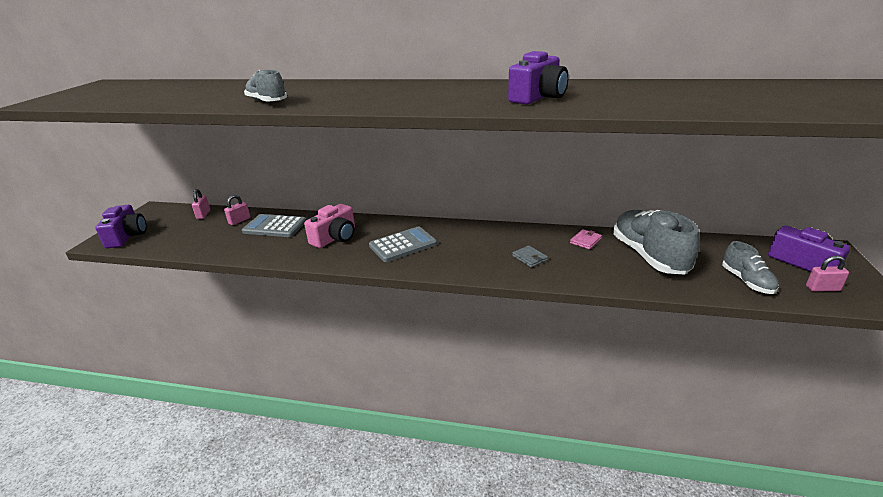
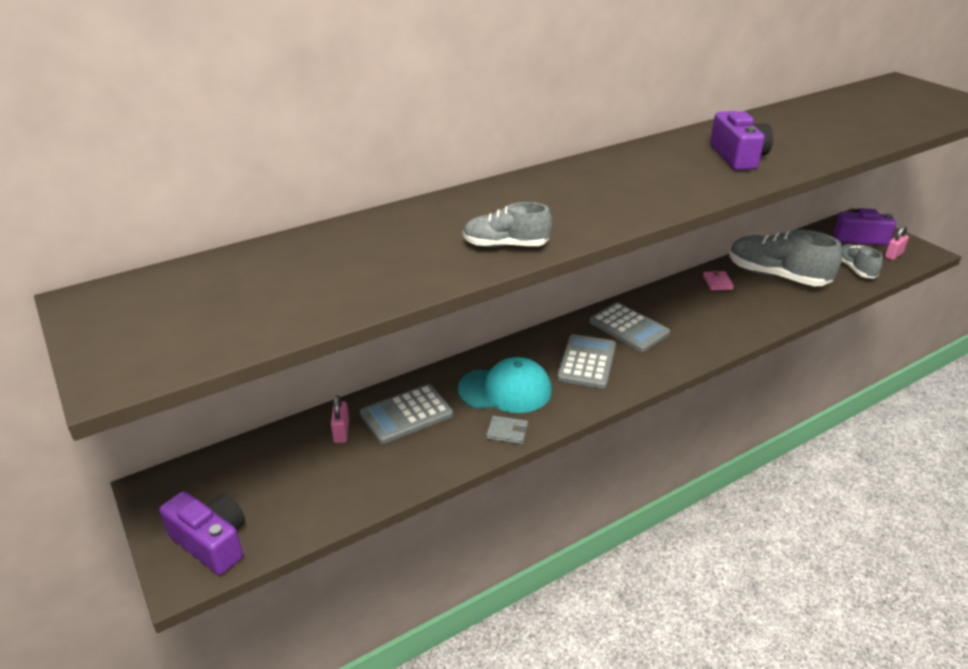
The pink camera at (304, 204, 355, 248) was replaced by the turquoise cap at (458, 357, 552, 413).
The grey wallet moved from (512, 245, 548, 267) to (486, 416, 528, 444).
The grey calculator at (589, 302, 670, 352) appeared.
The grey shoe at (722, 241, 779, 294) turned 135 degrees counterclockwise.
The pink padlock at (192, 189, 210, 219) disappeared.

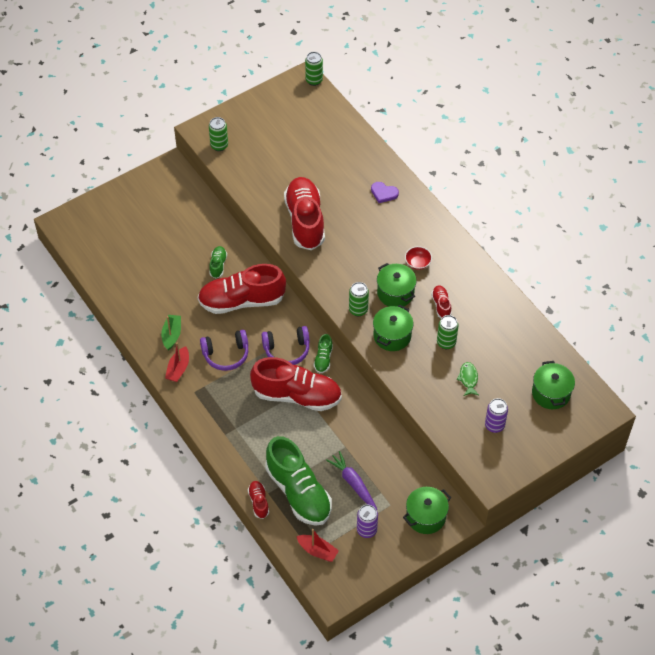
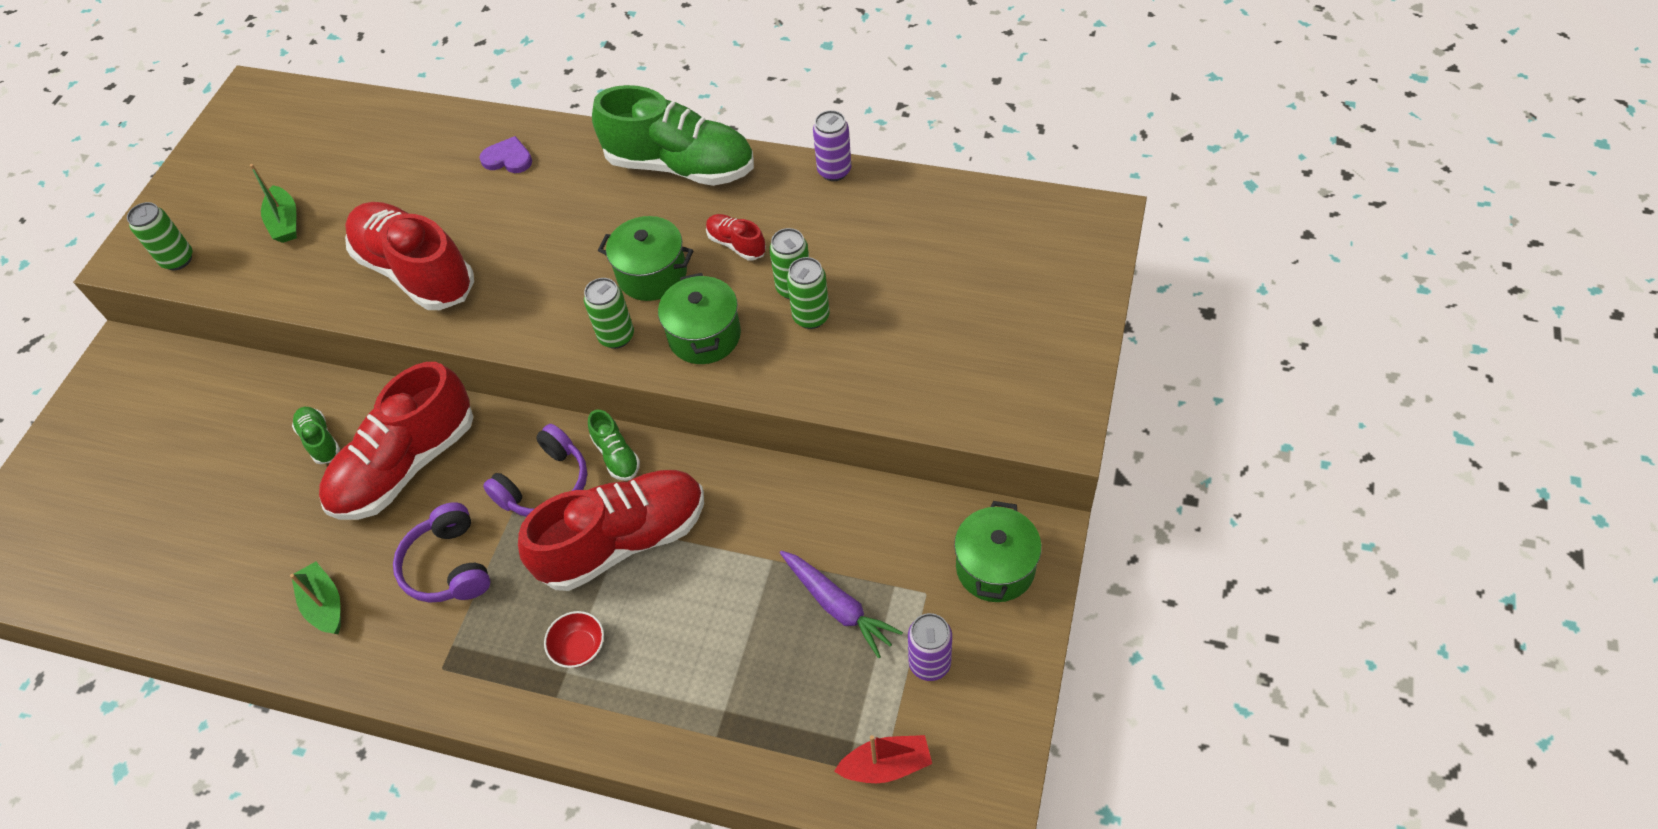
The green boat at (250, 164, 297, 243) appeared.
The purple headphones at (200, 330, 248, 371) turned 120 degrees clockwise.
The purple heart at (371, 182, 399, 203) turned 150 degrees counterclockwise.
The red bowl moved from (405, 246, 432, 270) to (544, 611, 604, 668).
The green shoe moved from (265, 436, 332, 526) to (592, 85, 754, 186).
The purple carrot at (326, 451, 377, 510) turned 150 degrees counterclockwise.
The green can moved from (305, 52, 323, 86) to (787, 257, 830, 329).
The purple can moved from (485, 398, 508, 433) to (813, 110, 851, 181).
The red boat at (165, 343, 189, 382) disappeared.
The red shoe at (248, 481, 269, 519) disappeared.
The green fish at (456, 362, 479, 396) disappeared.
The green pot at (532, 361, 575, 409) disappeared.

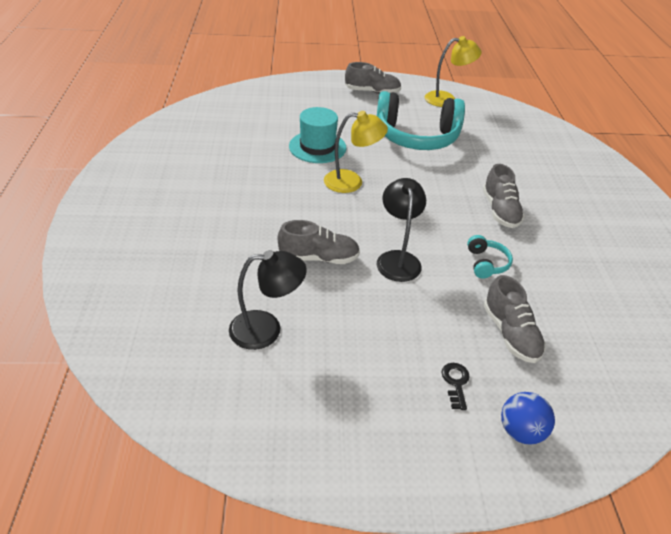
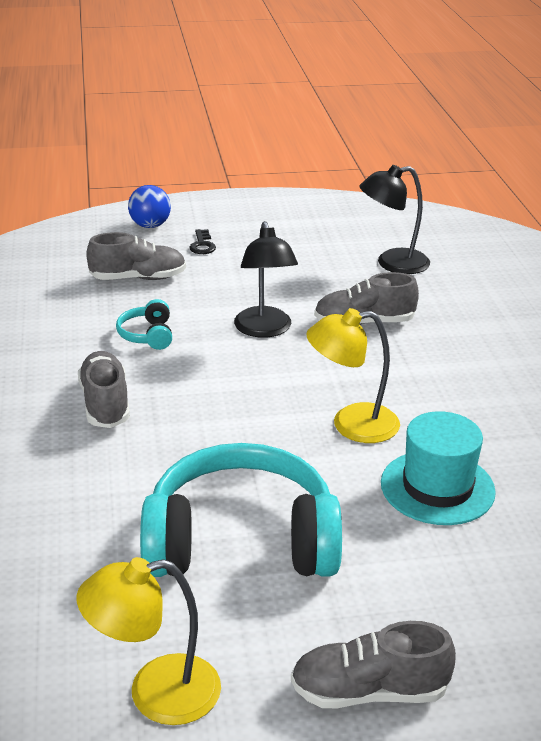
The grey shoe at (484, 275, 546, 363) turned 105 degrees clockwise.

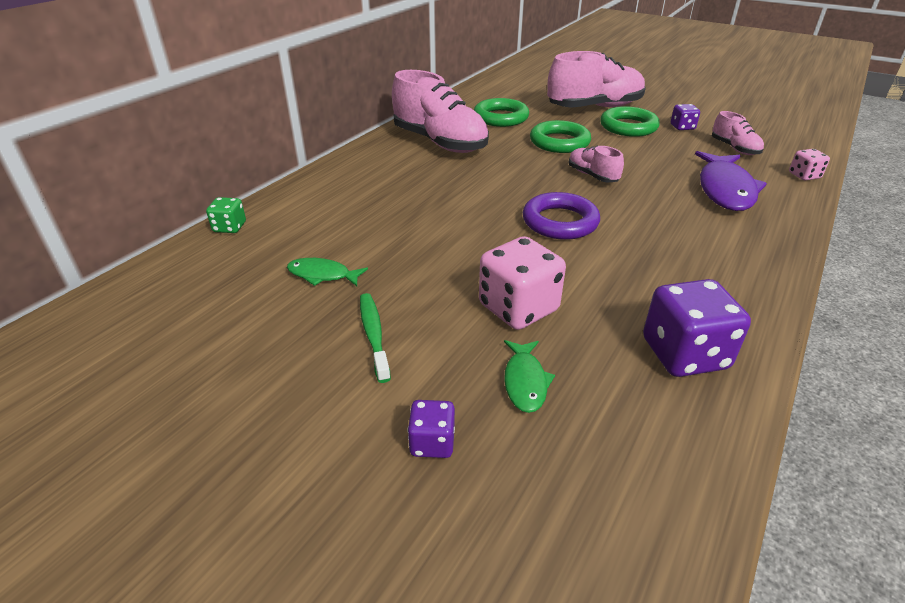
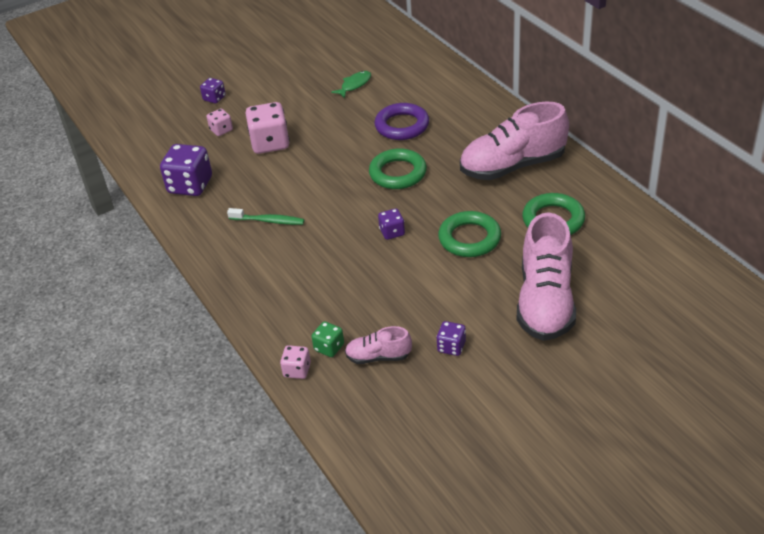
The green fish at (504, 340, 555, 413) was replaced by the pink dice at (207, 109, 233, 136).
The green toothbrush moved from (360, 293, 391, 383) to (227, 208, 305, 225).
The green dice moved from (206, 197, 246, 233) to (311, 321, 344, 357).
The green ring moved from (600, 106, 660, 137) to (369, 148, 427, 189).
The purple ring moved from (523, 192, 600, 240) to (374, 103, 429, 140).
The pink shoe at (568, 146, 624, 182) was replaced by the purple dice at (378, 208, 405, 240).
The purple fish at (695, 151, 767, 211) disappeared.

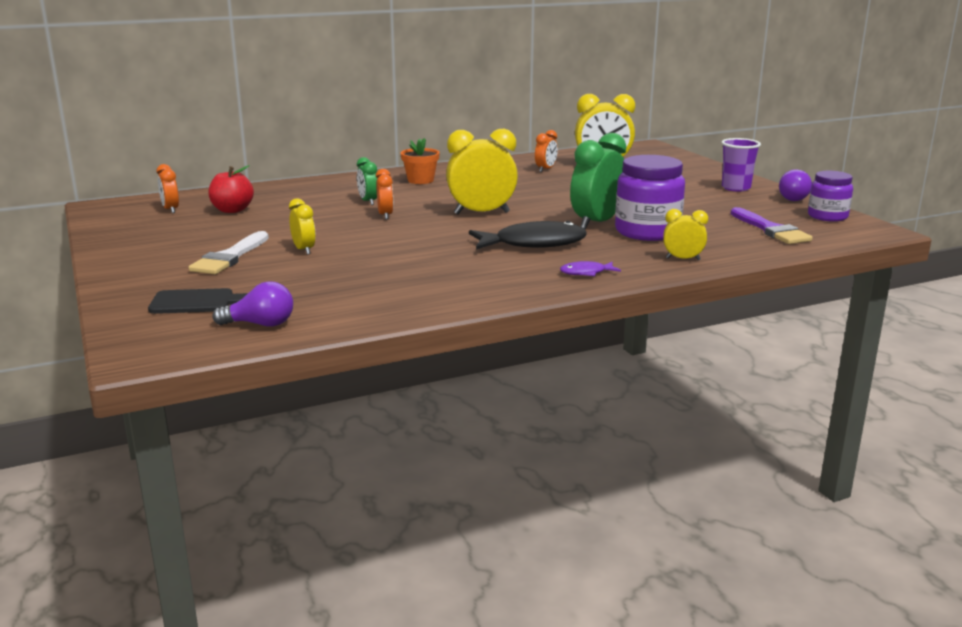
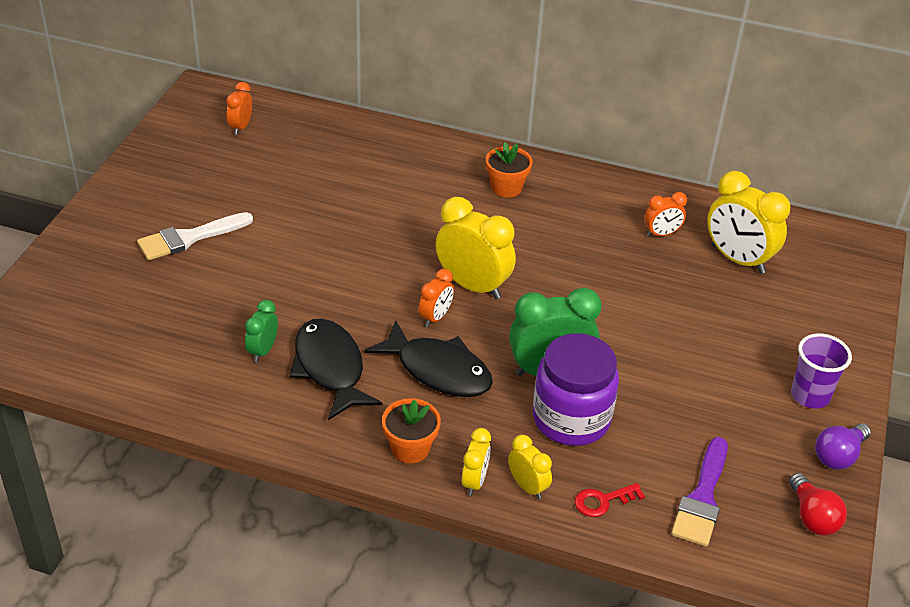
The green clock moved from (357, 157, 377, 205) to (245, 300, 278, 362).
The black fish at (290, 319, 382, 420) appeared.
The purple fish at (560, 261, 621, 276) was replaced by the orange flower pot at (382, 398, 441, 463).
The orange clock moved from (376, 169, 393, 219) to (419, 269, 454, 327).
The yellow clock moved from (289, 198, 316, 255) to (462, 428, 491, 496).
The red key at (575, 483, 645, 517) appeared.
The purple jar at (808, 171, 853, 222) was replaced by the red light bulb at (789, 473, 847, 536).
The black cutting board at (148, 288, 248, 314) disappeared.
The red apple at (208, 165, 254, 213) disappeared.
The purple light bulb at (212, 281, 293, 327) disappeared.

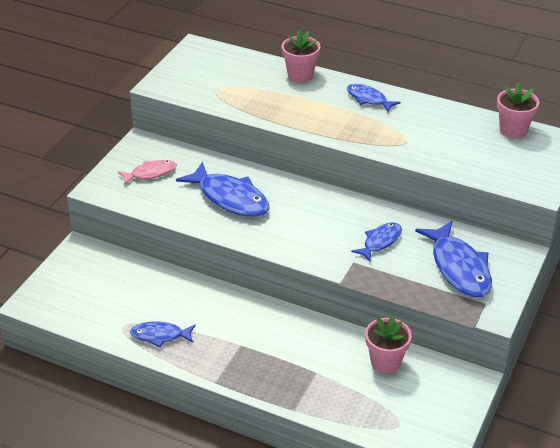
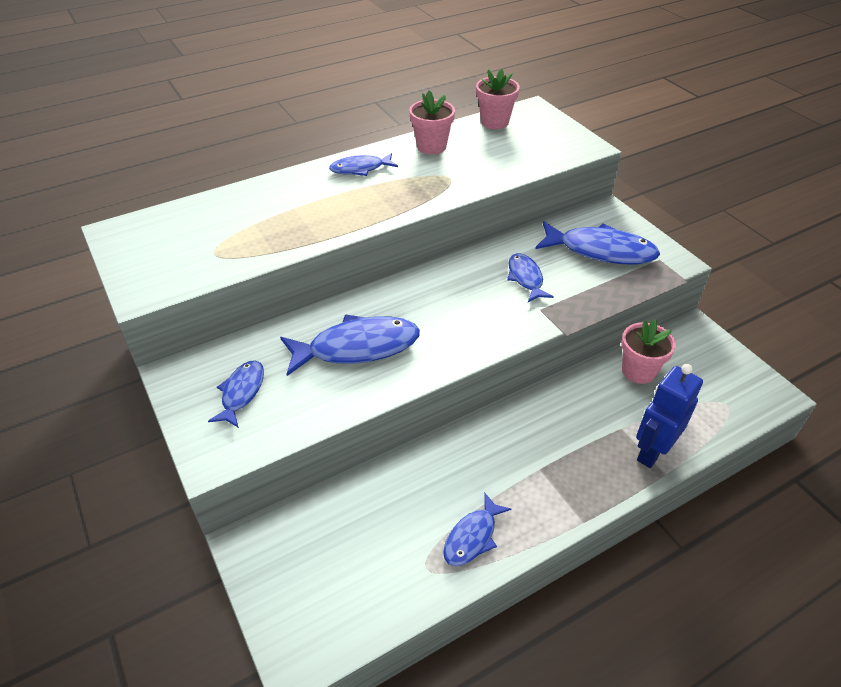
The pink fish at (118, 160, 177, 185) became the blue fish at (208, 361, 264, 428).
The pink flower pot moved from (282, 30, 321, 83) to (409, 90, 455, 155).
The blue robot at (636, 364, 703, 468) appeared.

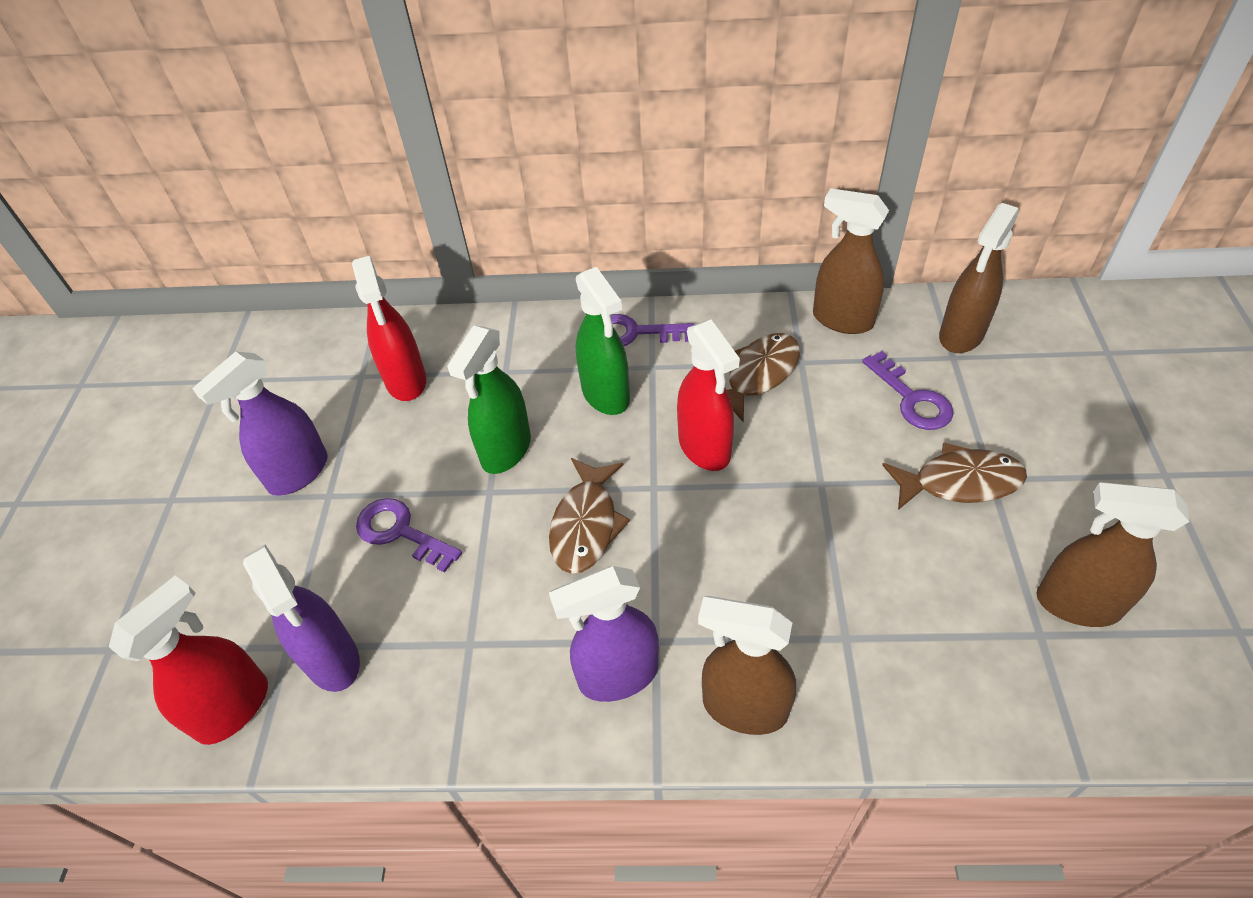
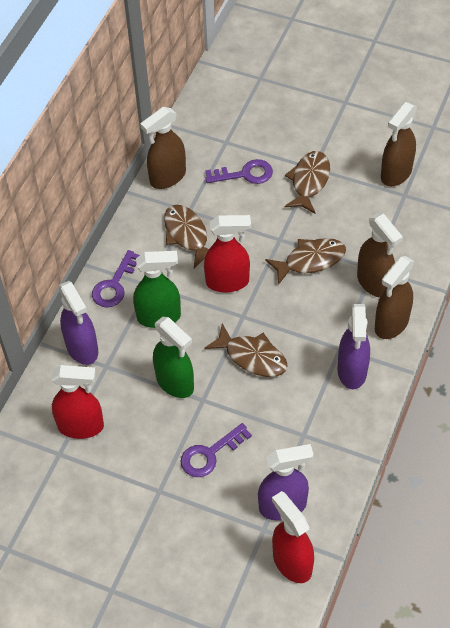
The purple spray bottle moved from (192, 351, 328, 496) to (58, 281, 98, 365).
The brown fish at (265, 238, 346, 285) appeared.
The brown spray bottle moved from (939, 203, 1019, 353) to (357, 213, 403, 298).

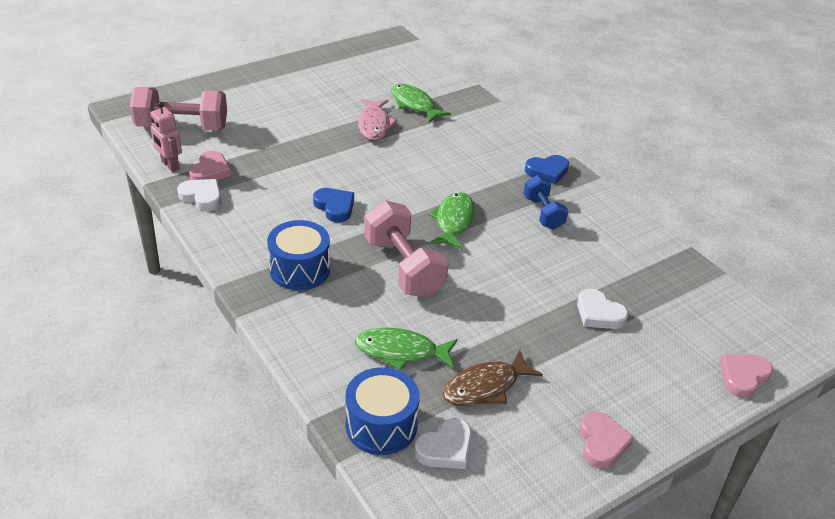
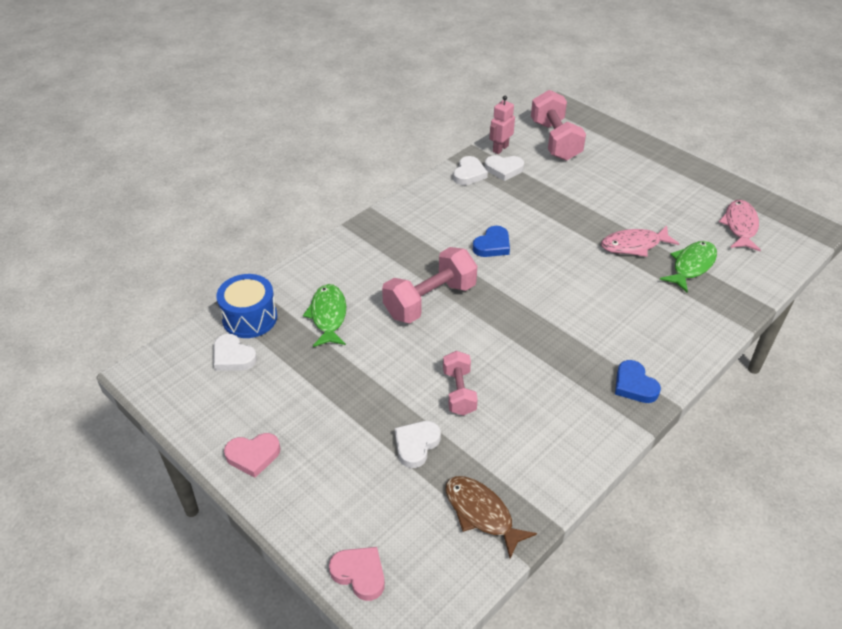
The pink dumbbell at (443, 351, 478, 416) appeared.
The brown fish moved from (442, 350, 543, 406) to (445, 476, 537, 558).
The pink heart at (189, 151, 231, 180) became the white heart at (485, 155, 524, 181).
The pink fish at (719, 200, 761, 251) appeared.
The blue drum at (267, 220, 330, 290) disappeared.
The green fish at (428, 192, 475, 250) disappeared.
The blue dumbbell at (524, 175, 568, 229) disappeared.

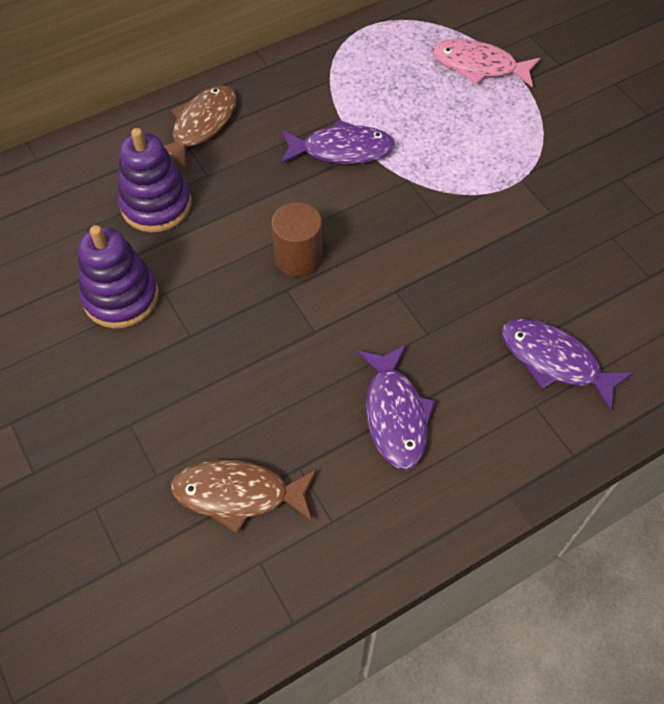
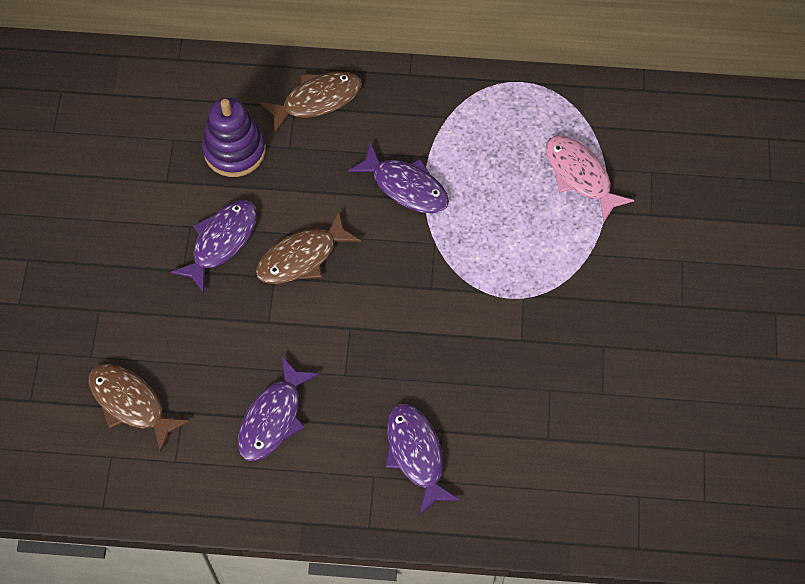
The purple fish at (171, 200, 257, 293) appeared.
The brown cylinder at (271, 202, 322, 277) was replaced by the brown fish at (256, 211, 361, 284).
The purple stacking toy at (78, 225, 159, 329) disappeared.

